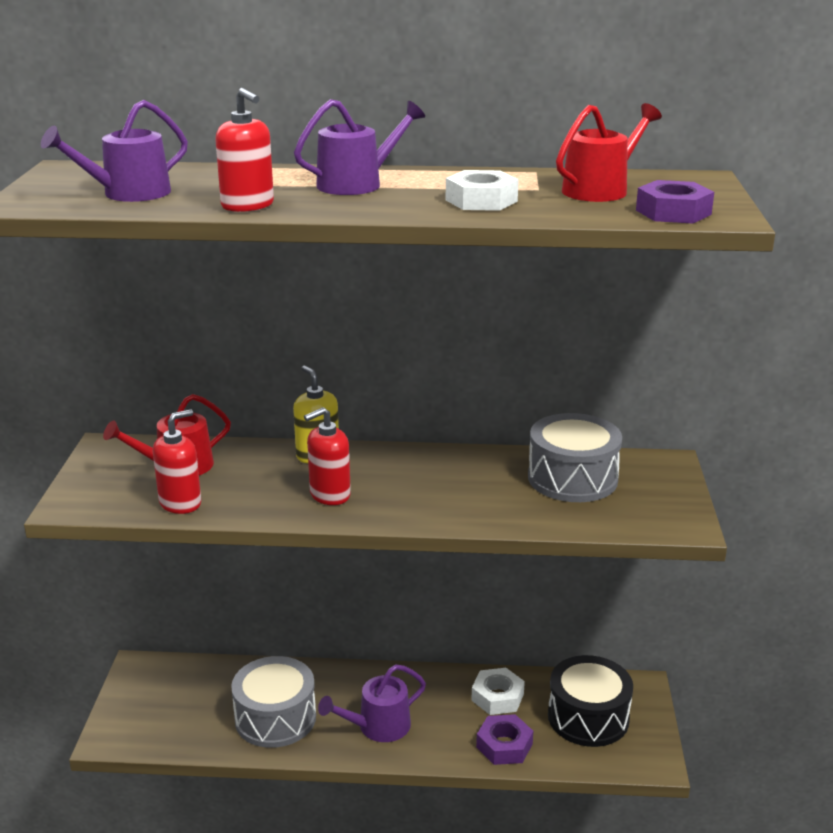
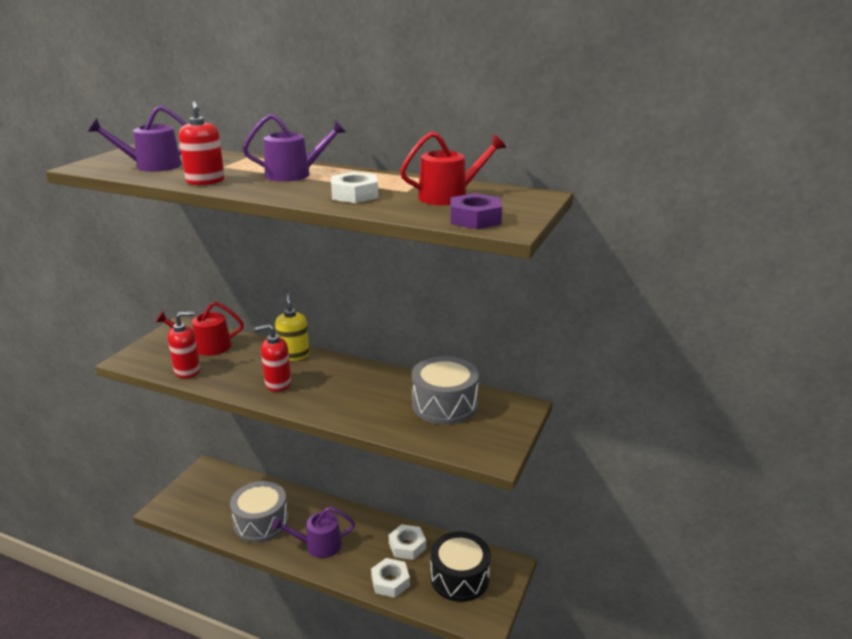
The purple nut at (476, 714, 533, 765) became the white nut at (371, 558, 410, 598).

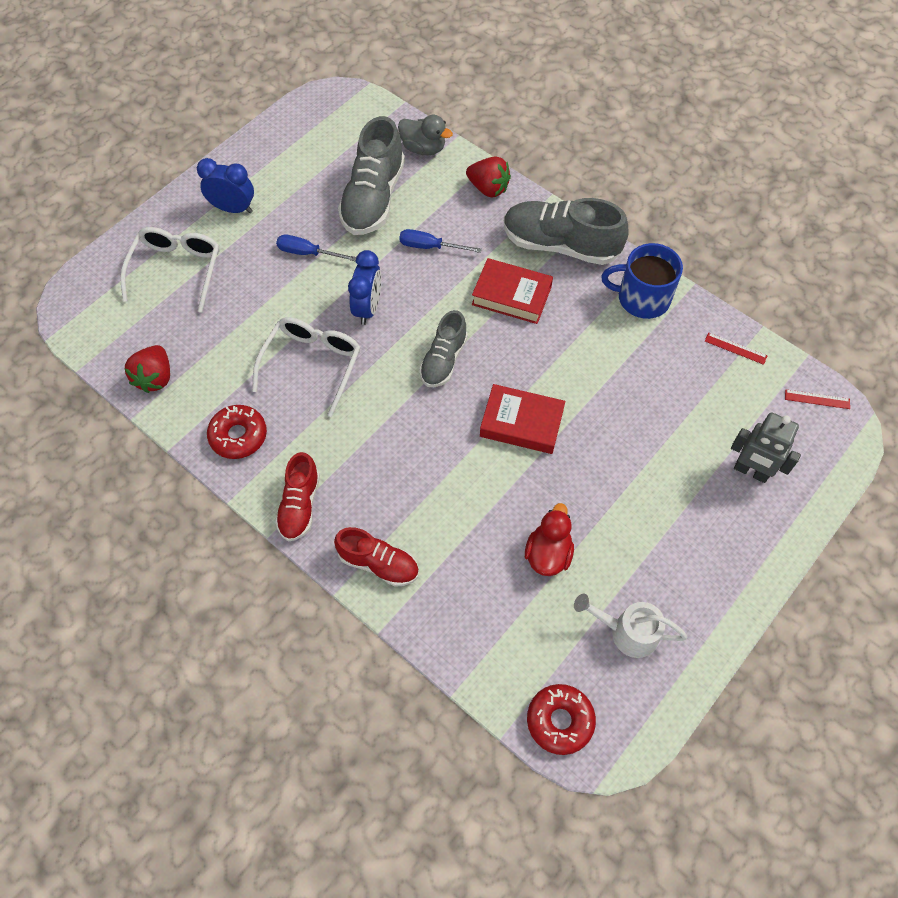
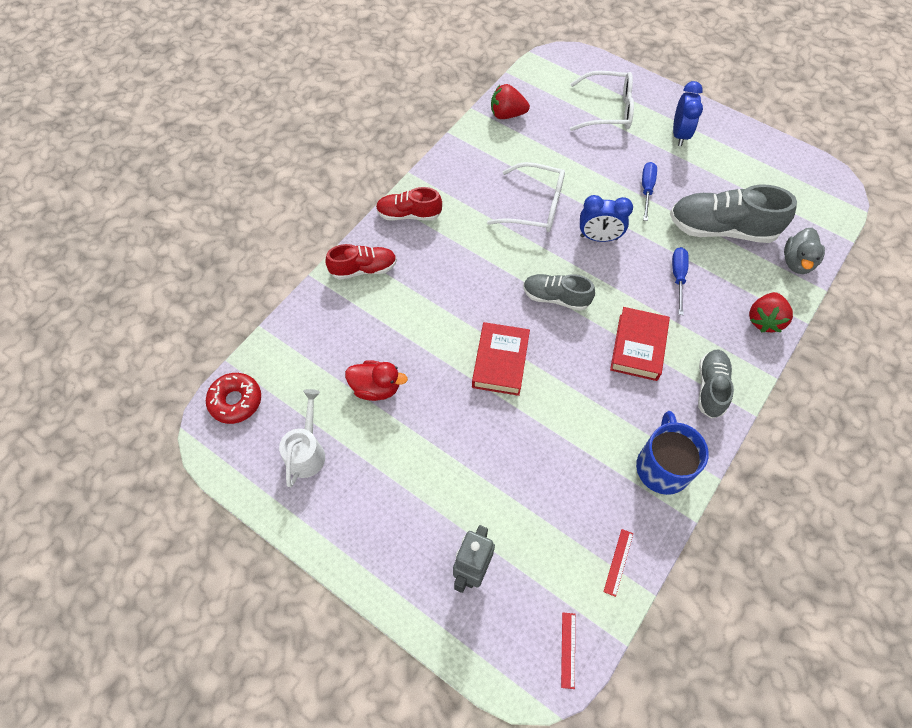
The red shoe at (334, 527, 419, 587) turned 120 degrees counterclockwise.
The grey shoe at (504, 198, 628, 265) changed to 0.60 times the size.
The red donut at (207, 405, 267, 459) disappeared.

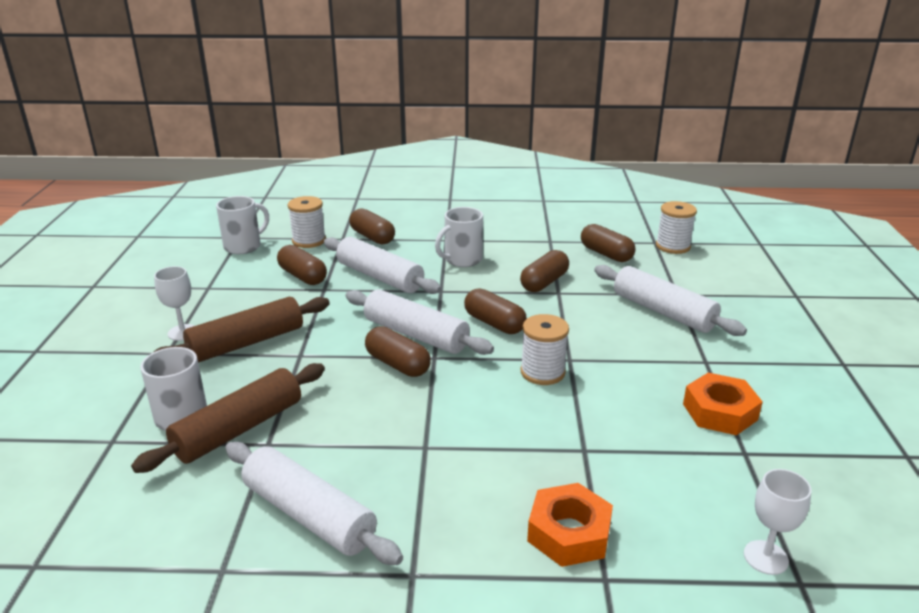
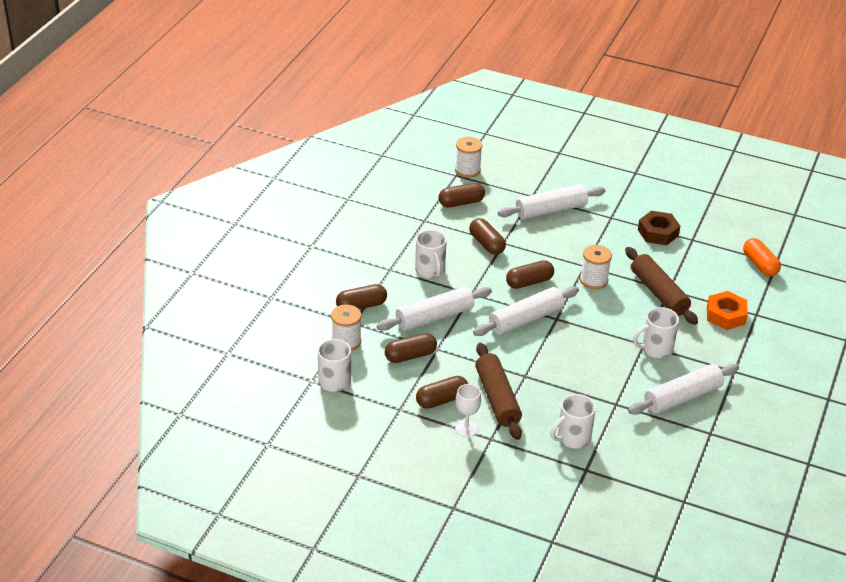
The brown capsule moved from (365, 326, 431, 377) to (416, 376, 468, 409).
The brown rolling pin moved from (131, 363, 325, 473) to (625, 247, 698, 325).
The white mug at (633, 307, 679, 358) appeared.
The orange nut at (683, 373, 763, 435) became the brown nut at (638, 211, 680, 245).
The white goblet at (744, 469, 812, 575) was replaced by the orange capsule at (743, 238, 781, 276).

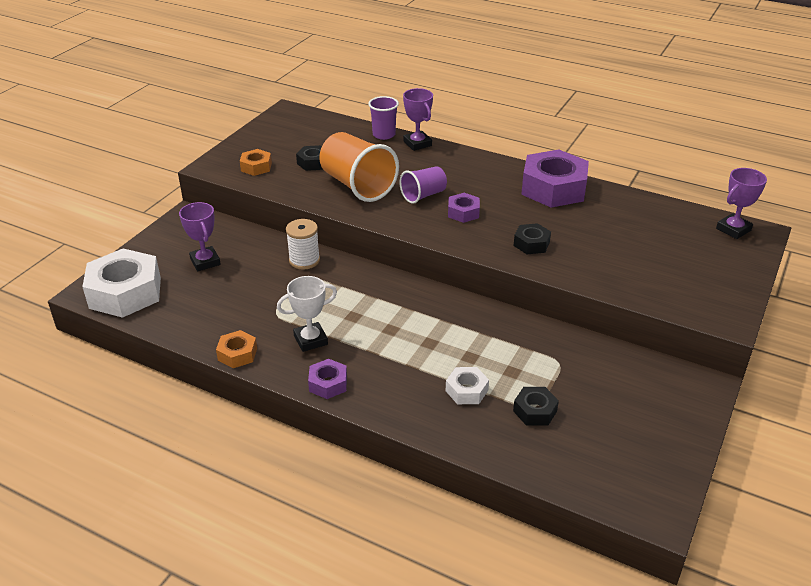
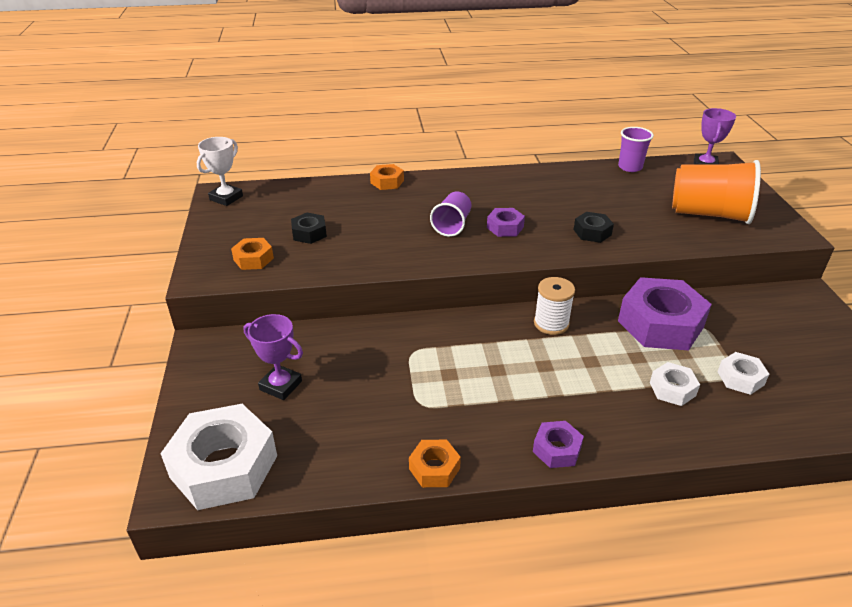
The white trophy moved from (277, 276, 337, 352) to (197, 137, 243, 206).
The purple trophy at (403, 88, 433, 151) was replaced by the orange nut at (370, 164, 404, 190).
The white spool moved from (286, 219, 320, 270) to (534, 277, 575, 335).
The purple cup moved from (368, 96, 399, 140) to (618, 127, 654, 172).
The purple nut moved from (521, 150, 589, 208) to (618, 277, 712, 351).
The orange cup moved from (319, 132, 399, 202) to (672, 160, 761, 224).
The black nut at (513, 387, 559, 426) became the white nut at (717, 352, 769, 395).

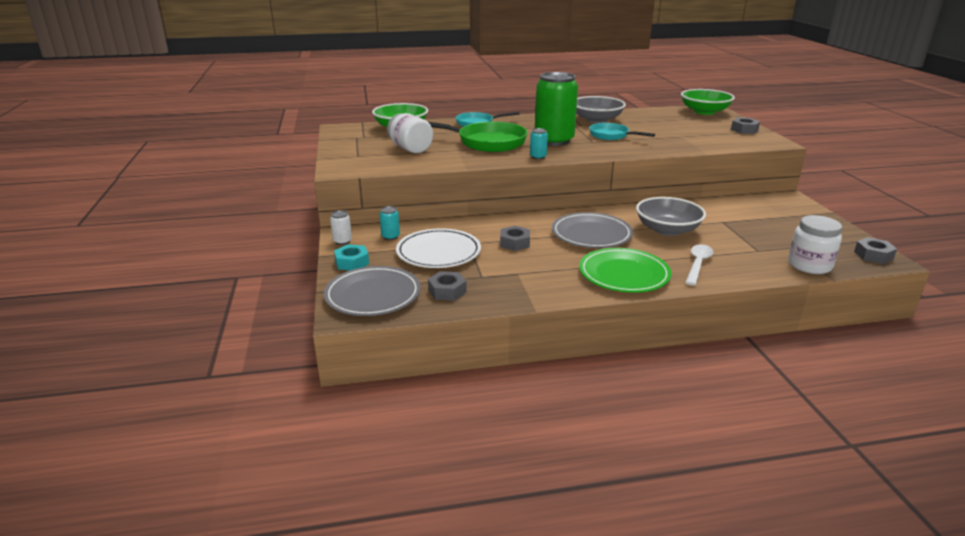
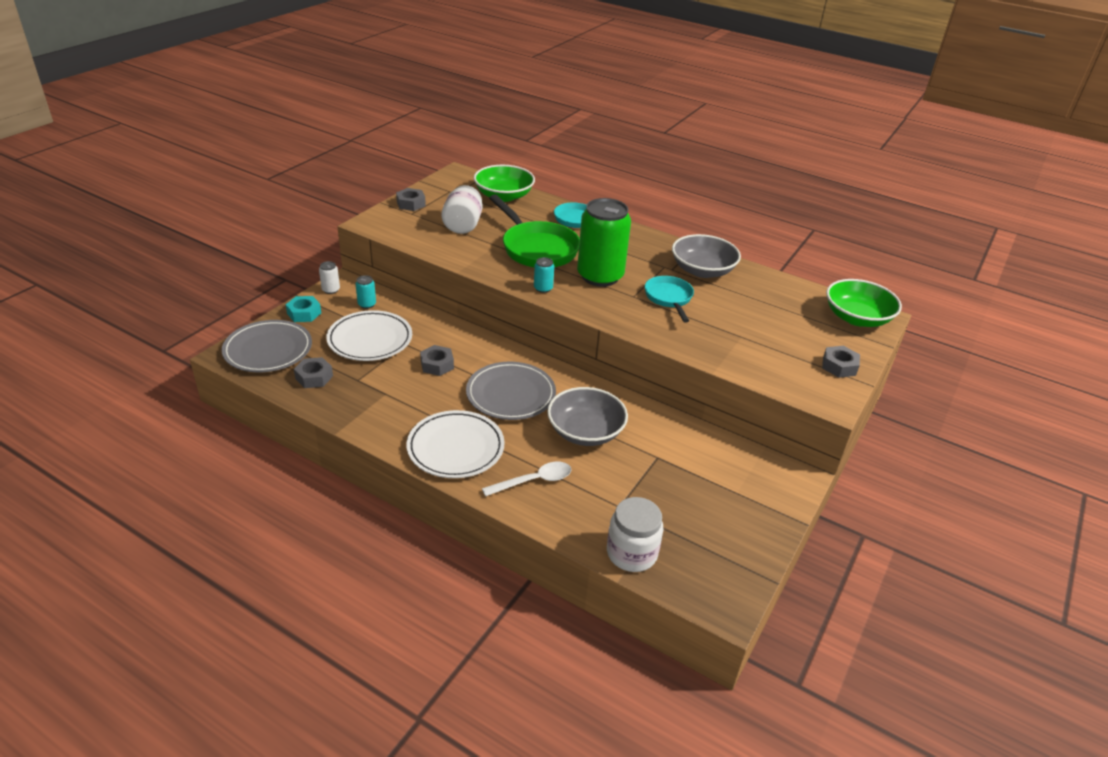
The grey nut moved from (854, 237, 897, 264) to (396, 188, 426, 211).
The green plate at (579, 248, 671, 293) became the white plate at (406, 410, 505, 478).

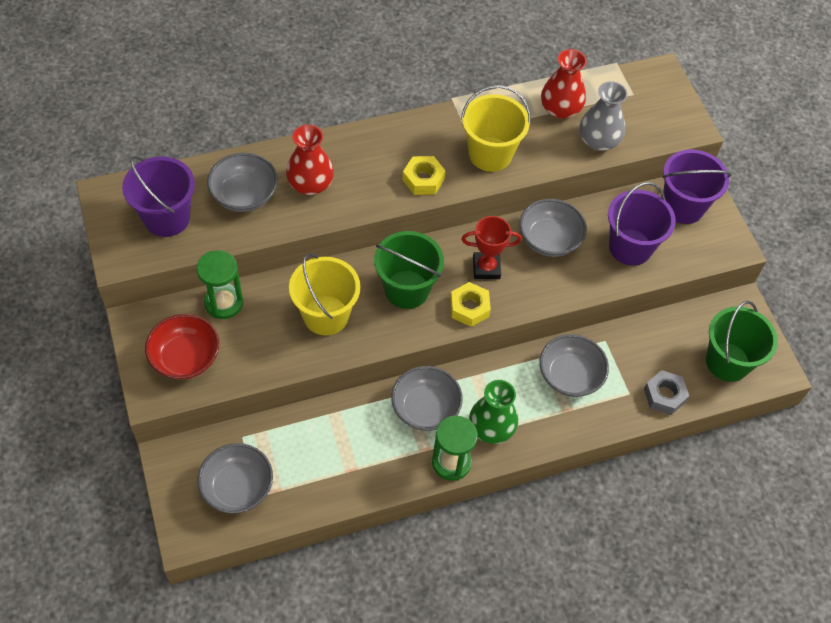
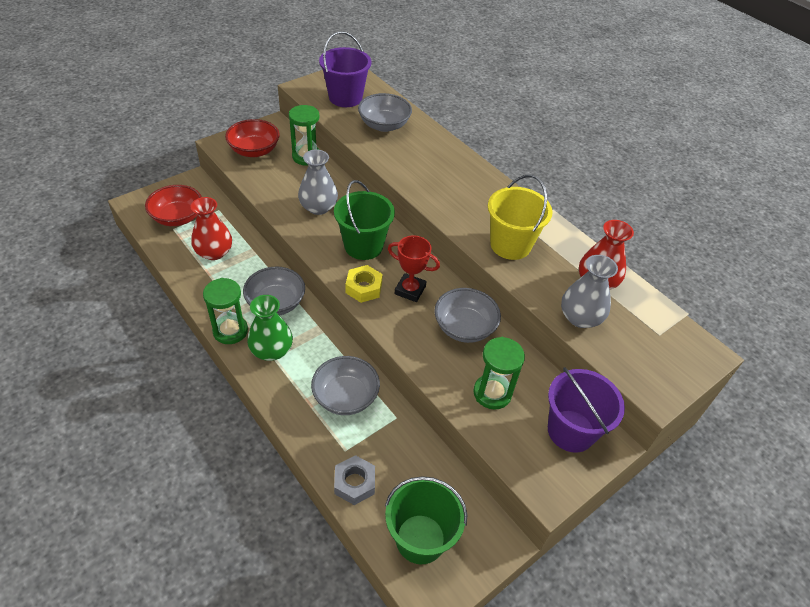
The grey bowl at (197, 443, 273, 514) became the red bowl at (145, 185, 202, 226).
The red vase moved from (286, 125, 334, 195) to (191, 197, 232, 260).
The yellow bucket at (289, 253, 360, 335) was replaced by the grey vase at (298, 149, 338, 215).
The red trophy at (462, 216, 522, 279) turned 45 degrees counterclockwise.
The purple bucket at (608, 182, 676, 266) was replaced by the green hourglass at (474, 337, 525, 410).
The yellow nut at (403, 156, 446, 195) disappeared.

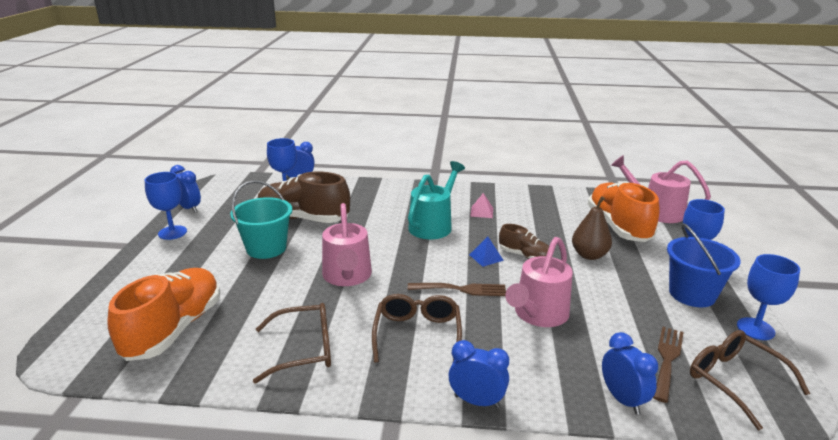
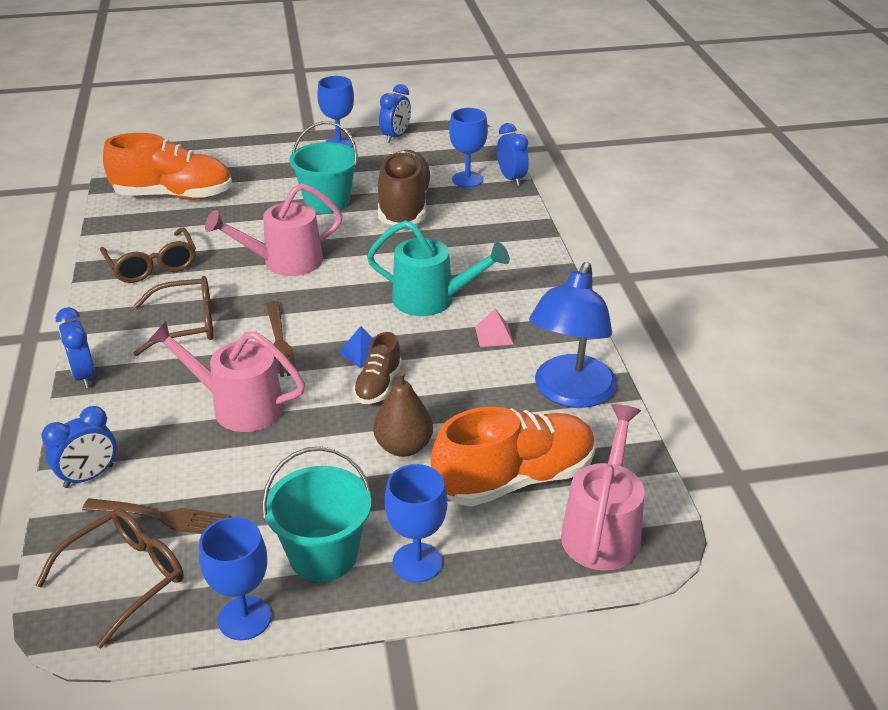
The blue clock at (448, 340, 509, 408) turned 150 degrees clockwise.
The blue bucket at (667, 223, 741, 307) became the turquoise bucket at (262, 446, 372, 582).
The blue lamp at (529, 262, 617, 408) appeared.

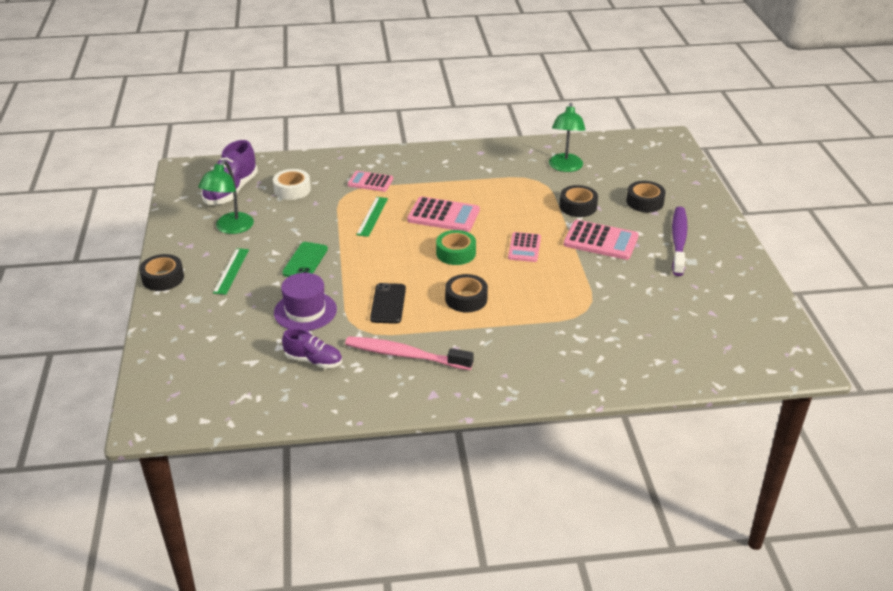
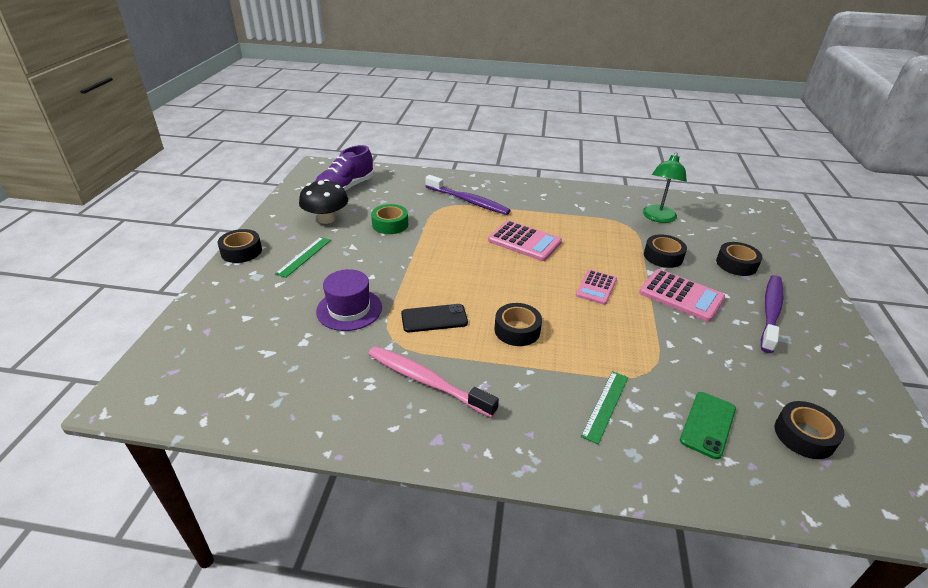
The green lamp at (198, 160, 254, 234) was replaced by the black mushroom at (299, 179, 348, 224).
The green tape moved from (436, 230, 476, 265) to (371, 204, 408, 234).
The black phone at (370, 283, 406, 324) turned 60 degrees clockwise.
The pink calculator at (348, 171, 393, 192) was replaced by the purple toothbrush at (425, 175, 511, 215).
The green ruler moved from (356, 197, 388, 237) to (581, 371, 628, 444).
The green phone moved from (282, 242, 328, 277) to (680, 392, 736, 459).
The black tape at (775, 401, 845, 459) appeared.
The white tape at (273, 169, 311, 200) disappeared.
The purple shoe at (282, 328, 342, 369) disappeared.

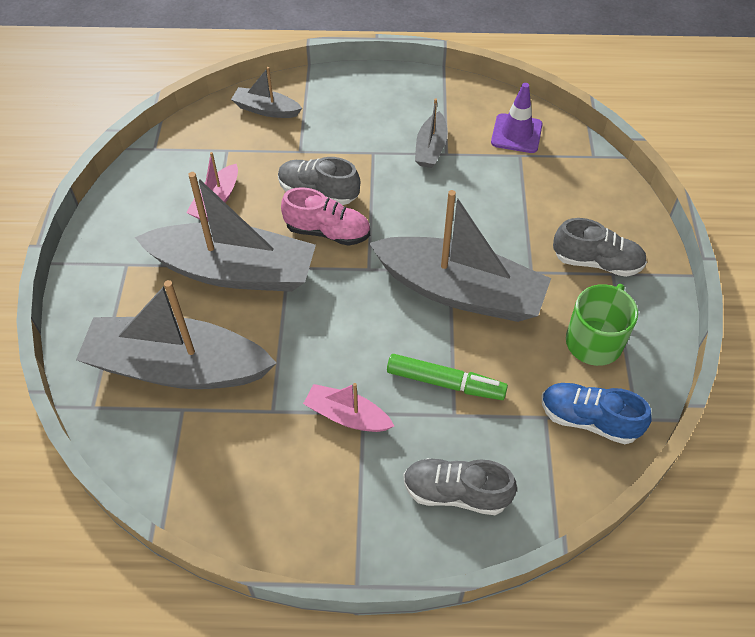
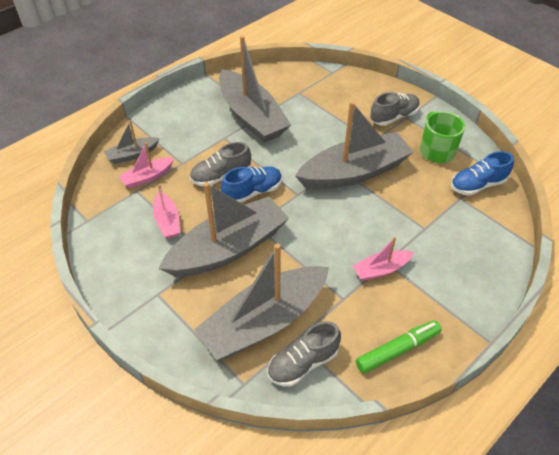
The pink boat at (119, 142, 174, 188) appeared.
The grey boat at (415, 98, 448, 168) changed to 2.14 times the size.
The pink shoe at (281, 187, 370, 246) became the blue shoe at (221, 166, 282, 203).
The grey shoe moved from (403, 458, 517, 515) to (267, 321, 341, 387).
The green marker moved from (387, 354, 508, 400) to (356, 320, 442, 374).
The purple traffic cone at (491, 83, 543, 153) disappeared.

